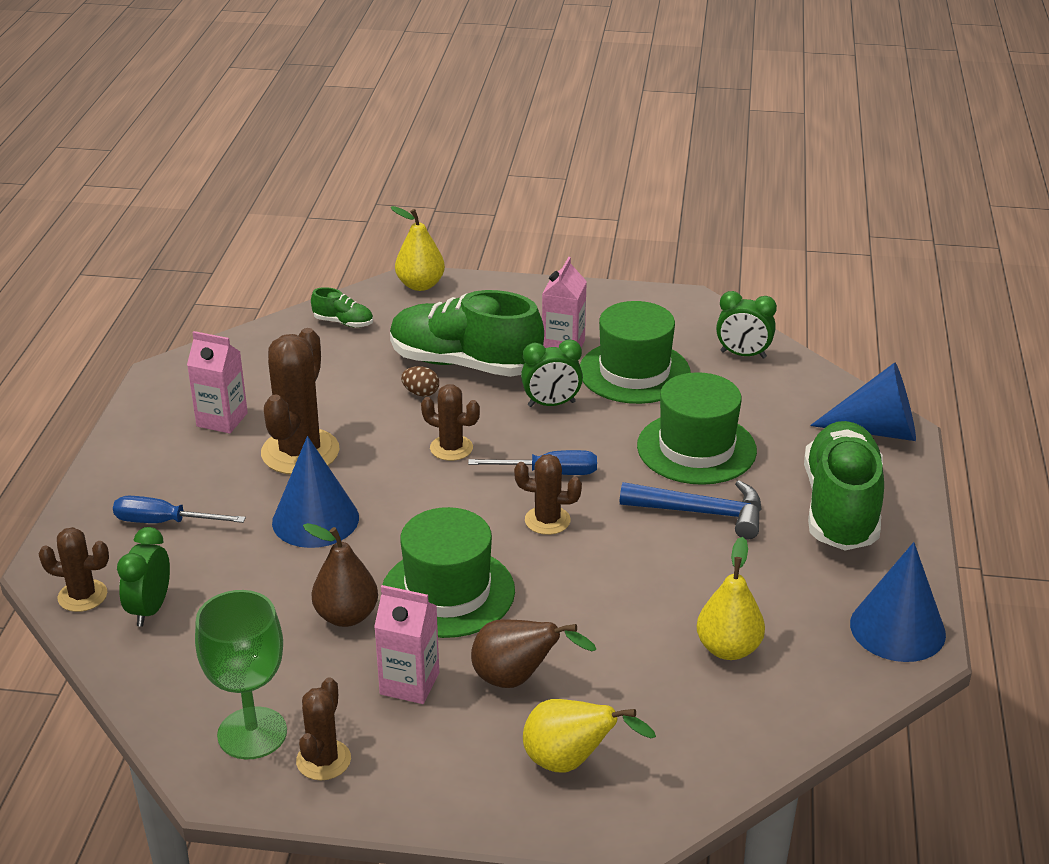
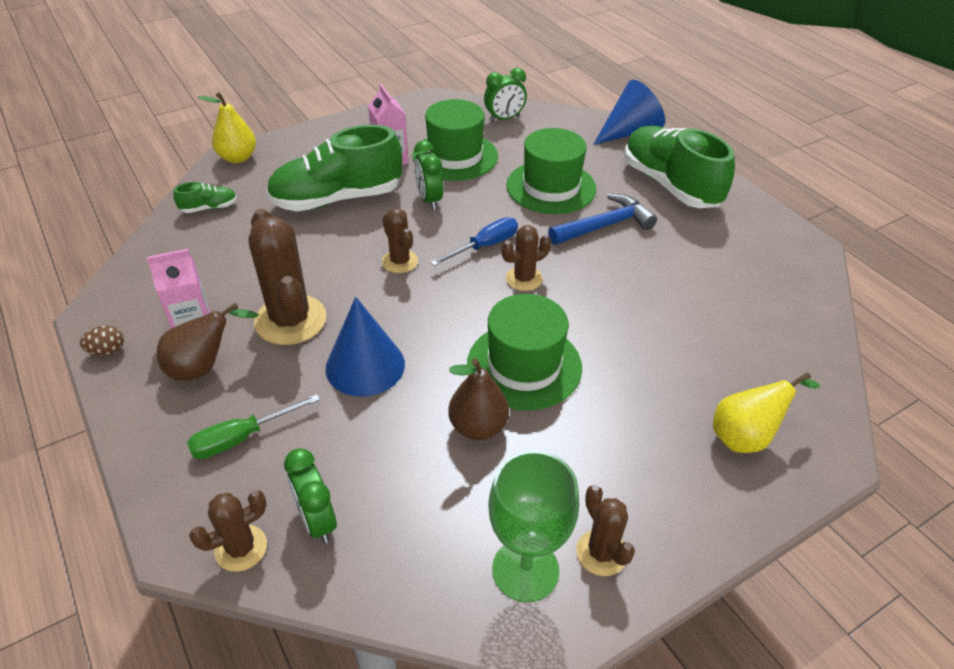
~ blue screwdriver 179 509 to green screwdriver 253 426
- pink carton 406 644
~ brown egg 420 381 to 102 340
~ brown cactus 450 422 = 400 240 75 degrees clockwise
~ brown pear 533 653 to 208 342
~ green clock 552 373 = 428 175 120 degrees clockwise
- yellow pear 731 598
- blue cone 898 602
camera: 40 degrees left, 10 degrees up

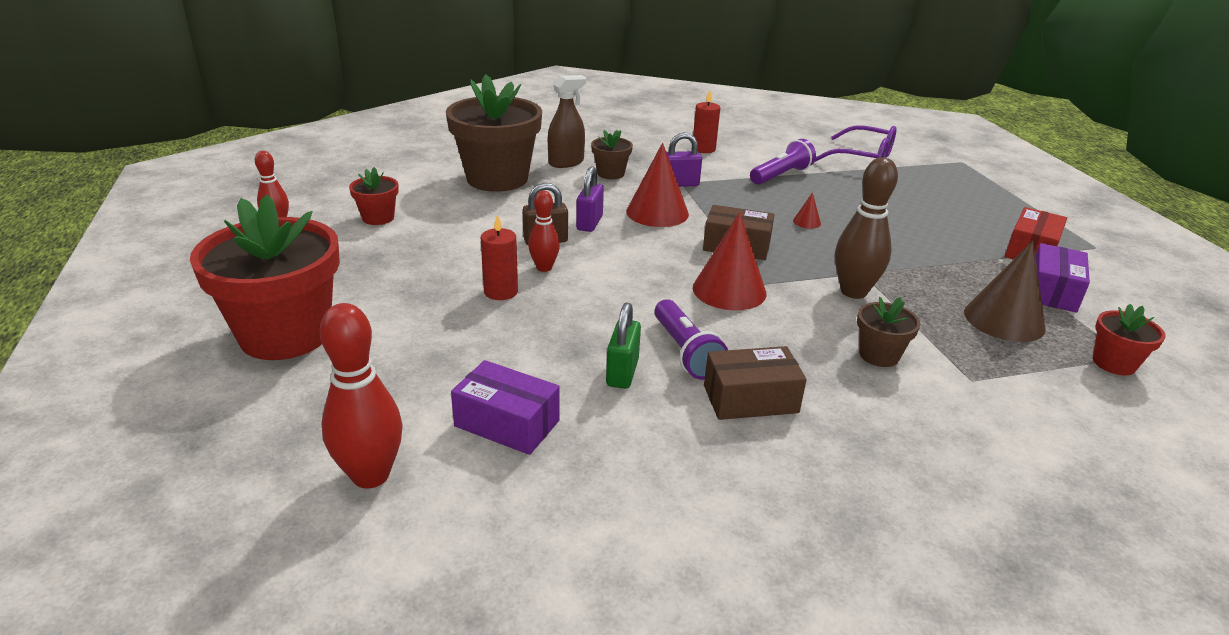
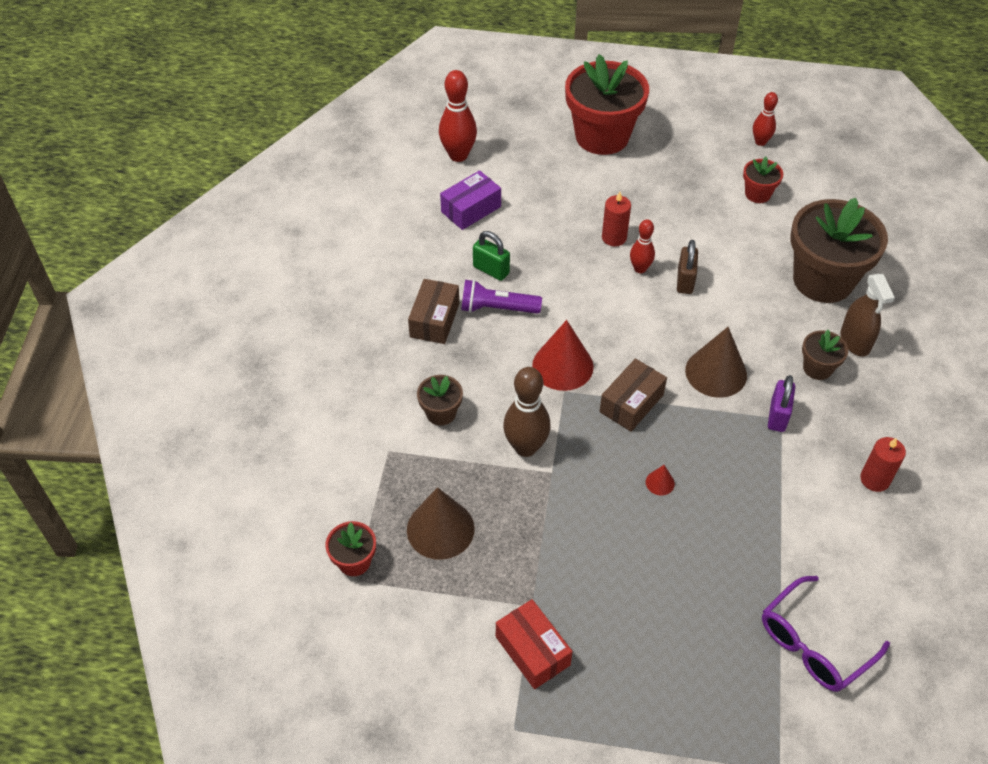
- purple padlock 590 199
~ red cone 657 185 to brown cone 716 362
- purple flashlight 783 162
- purple box 1062 278
camera: 115 degrees right, 20 degrees up

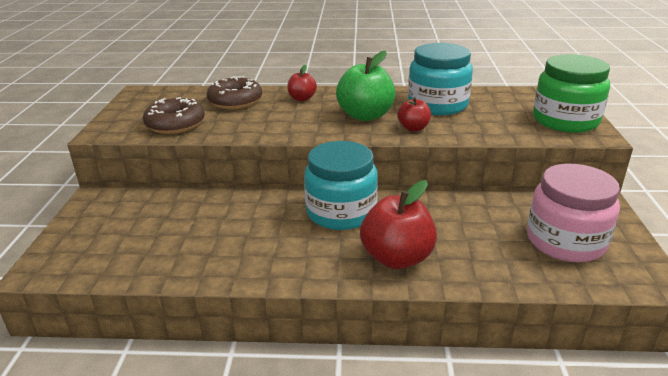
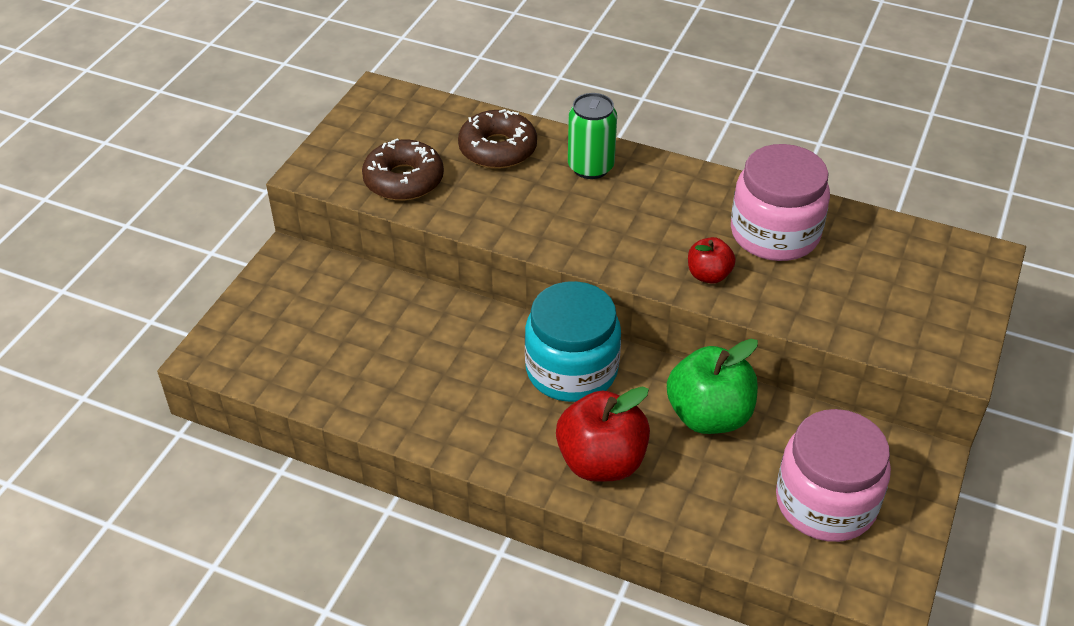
~ red apple 302 83 to green can 592 136
~ green apple 366 85 to 712 386
~ turquoise jar 440 79 to pink jar 780 202
- green jar 571 93
camera: 20 degrees right, 15 degrees up

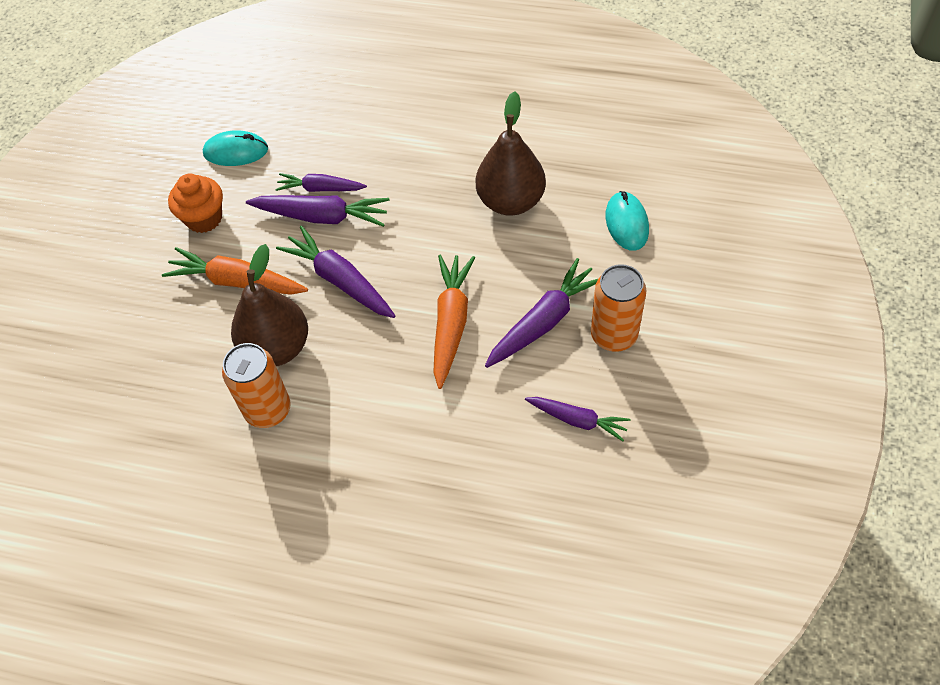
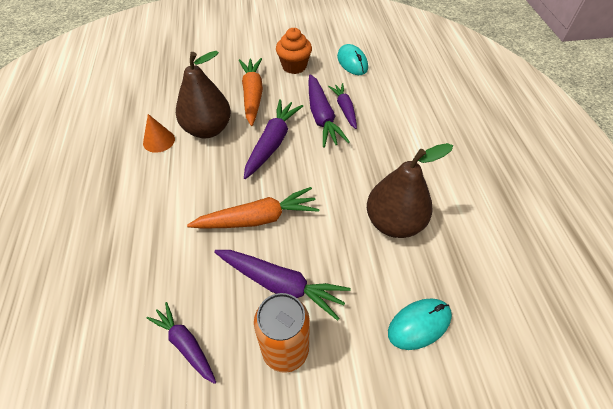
~ orange can 256 385 to orange cone 159 133
~ purple carrot 577 419 = 181 343 135 degrees clockwise
camera: 65 degrees right, 5 degrees down

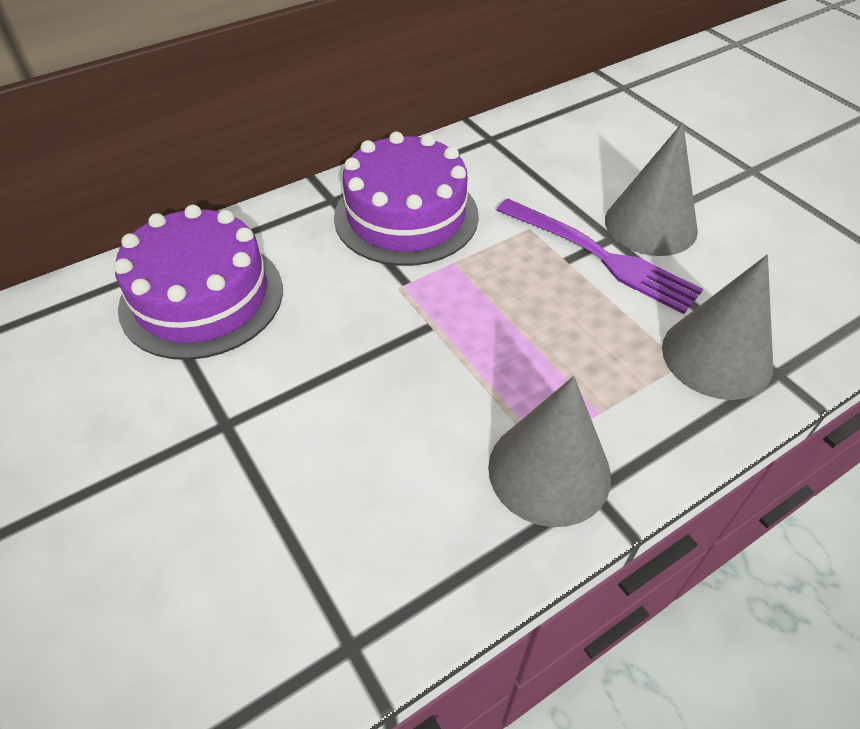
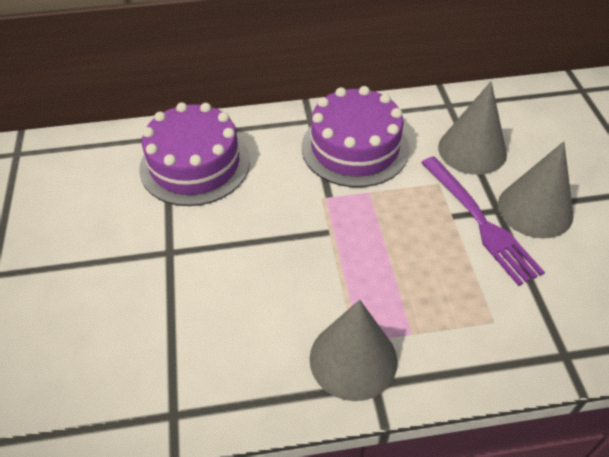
~ grey cone 717 327 to 472 128
camera: 25 degrees right, 0 degrees up

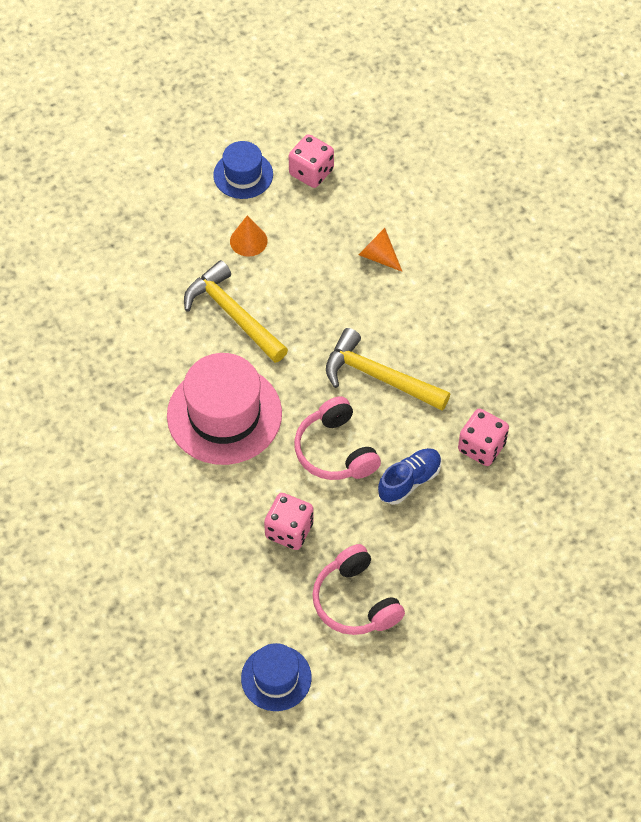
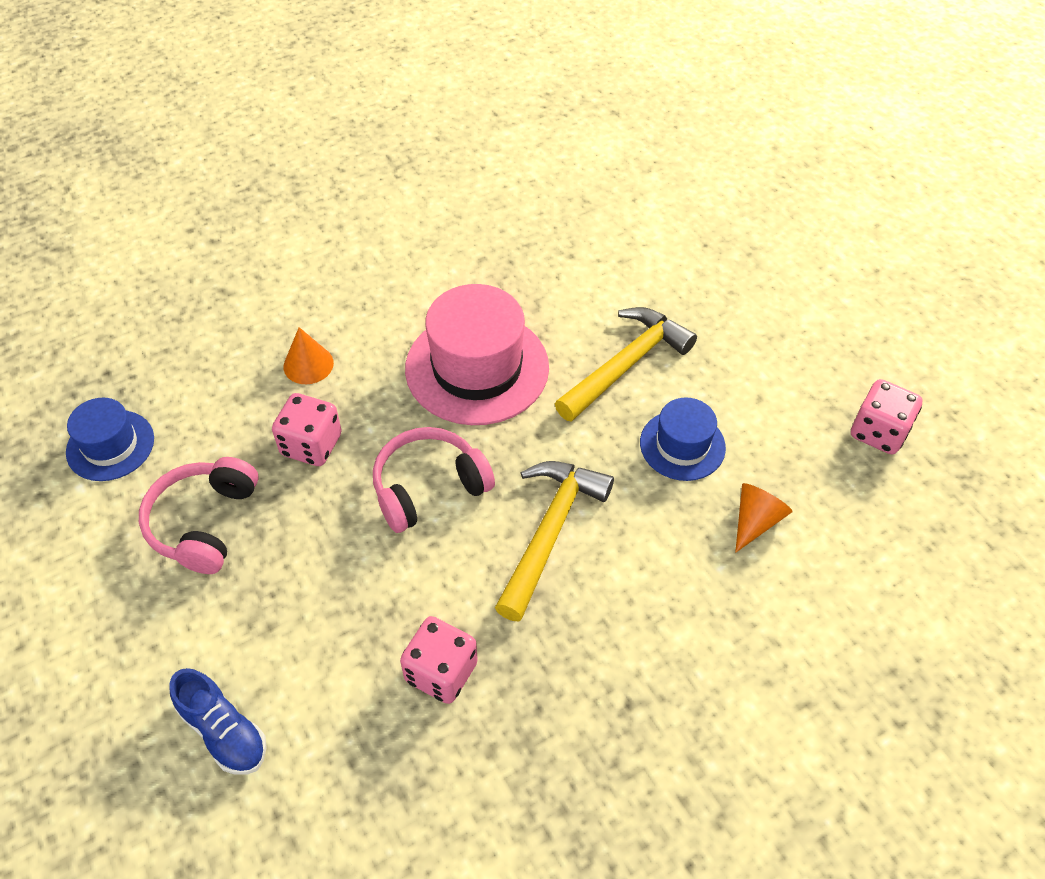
~ blue hat 243 170 to 683 439
~ orange cone 249 236 to 309 355
~ pink headphones 358 589 = 199 515 45 degrees counterclockwise
~ blue shoe 409 476 to 218 721
camera: 85 degrees right, 5 degrees down

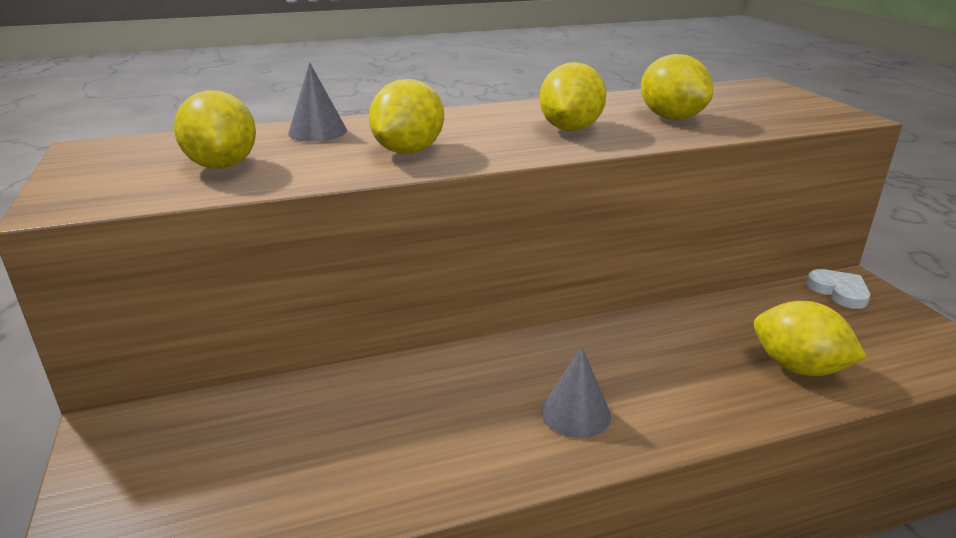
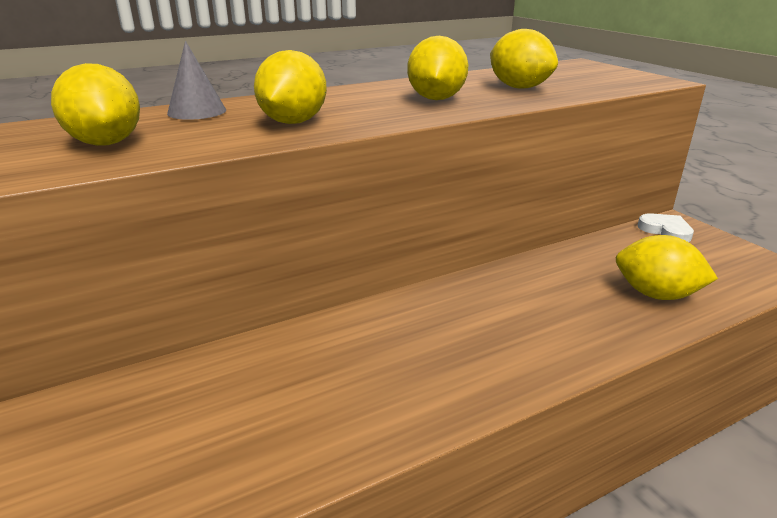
- grey cone 576 392
camera: 10 degrees left, 0 degrees up

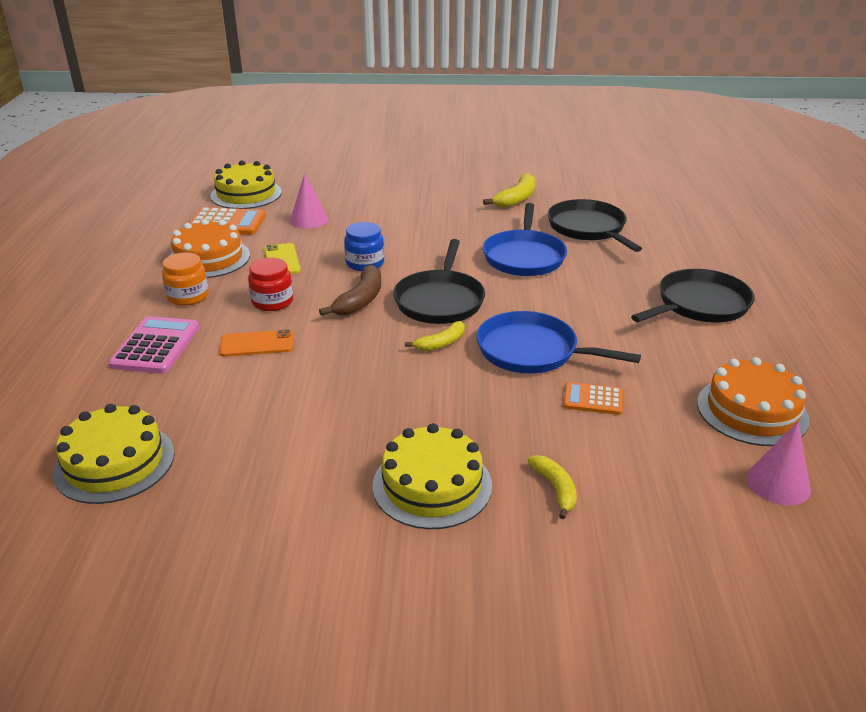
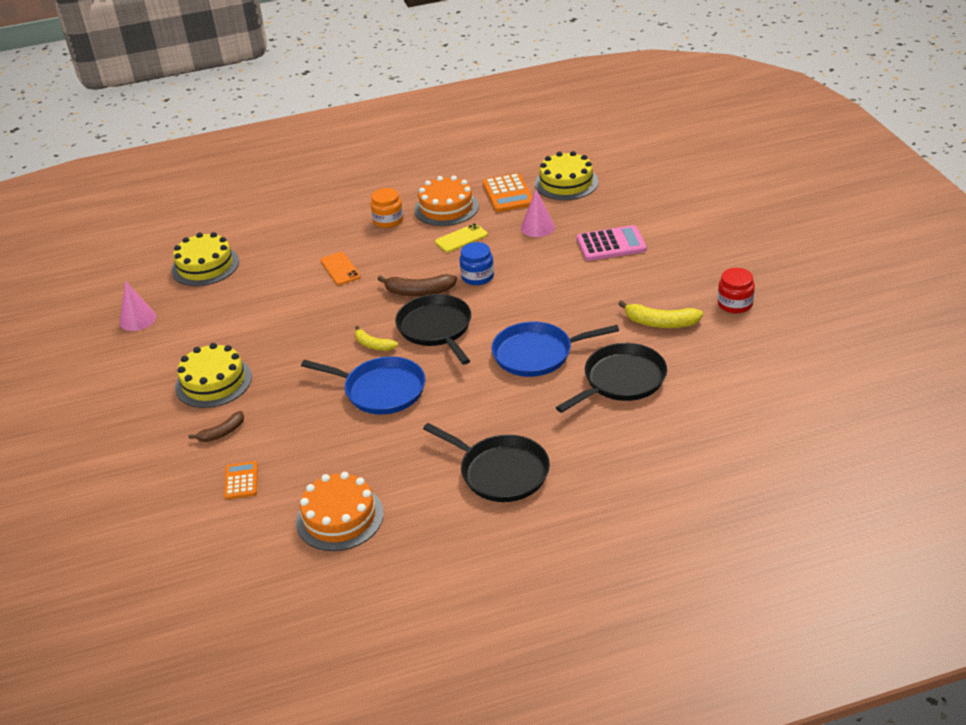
~ pink calculator 154 345 to 611 243
~ red jar 270 284 to 736 290
~ black pan 439 281 = 433 329 75 degrees clockwise
~ blue pan 558 342 = 363 385 105 degrees clockwise
~ yellow banana 552 487 to brown banana 216 426
~ orange calculator 593 398 to 241 480
~ pink cone 778 463 to 138 306
camera: 75 degrees right, 5 degrees up

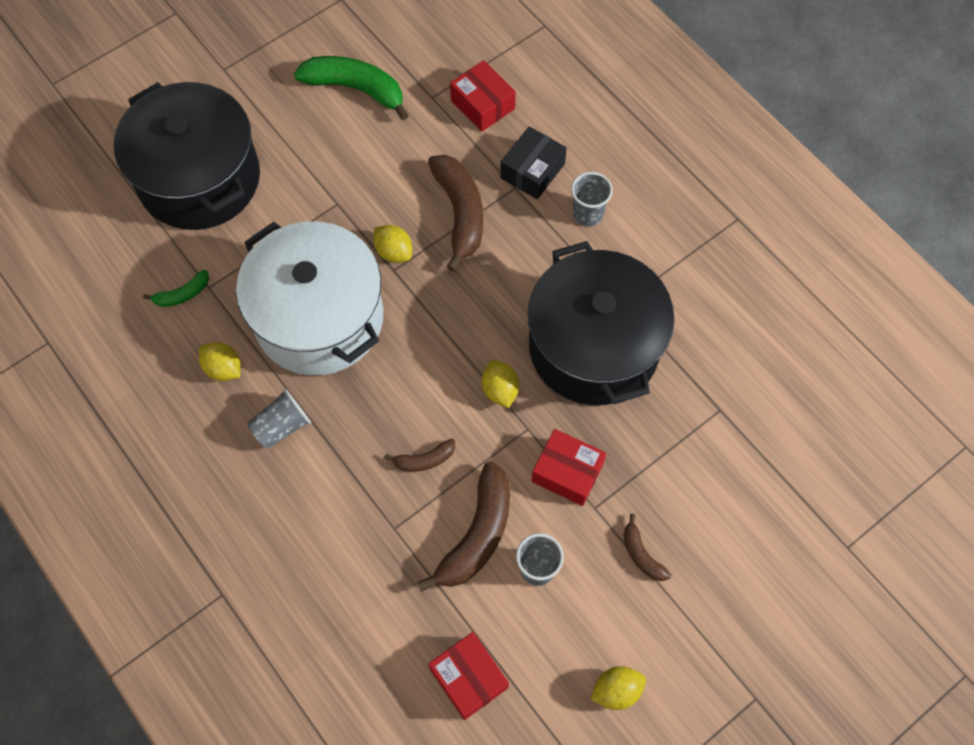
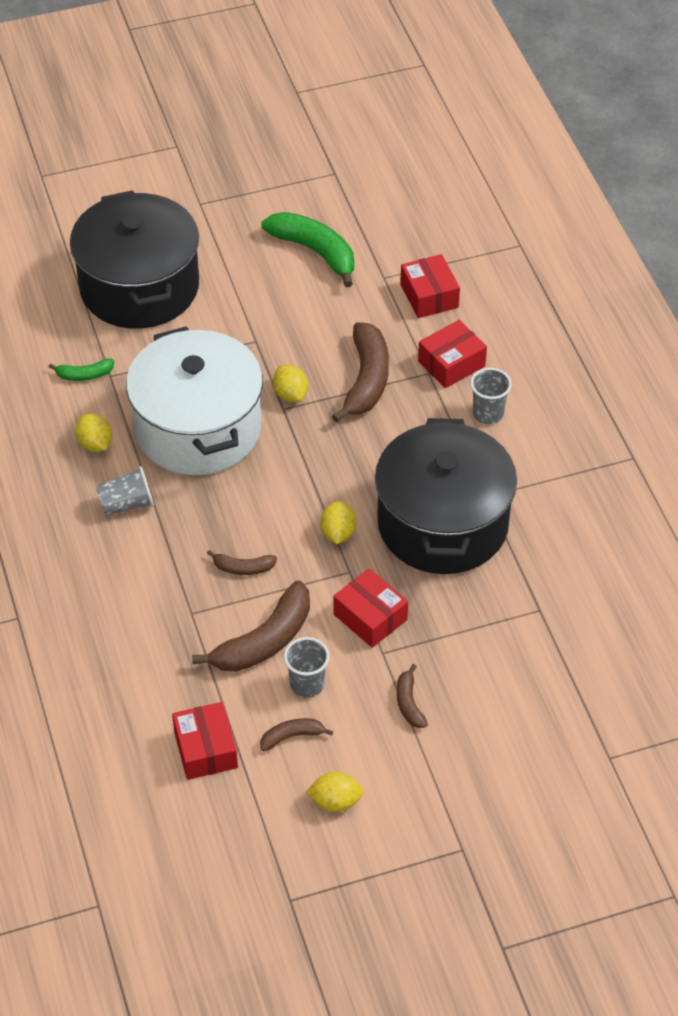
~ black box 533 162 to red box 452 354
+ brown banana 296 734
camera: 20 degrees right, 15 degrees down

